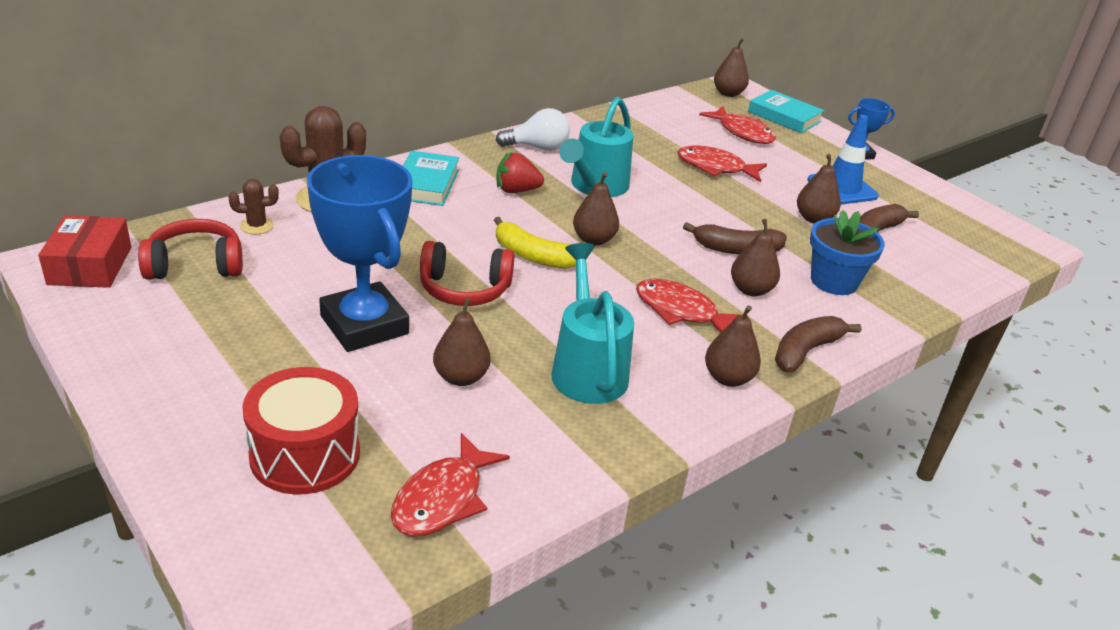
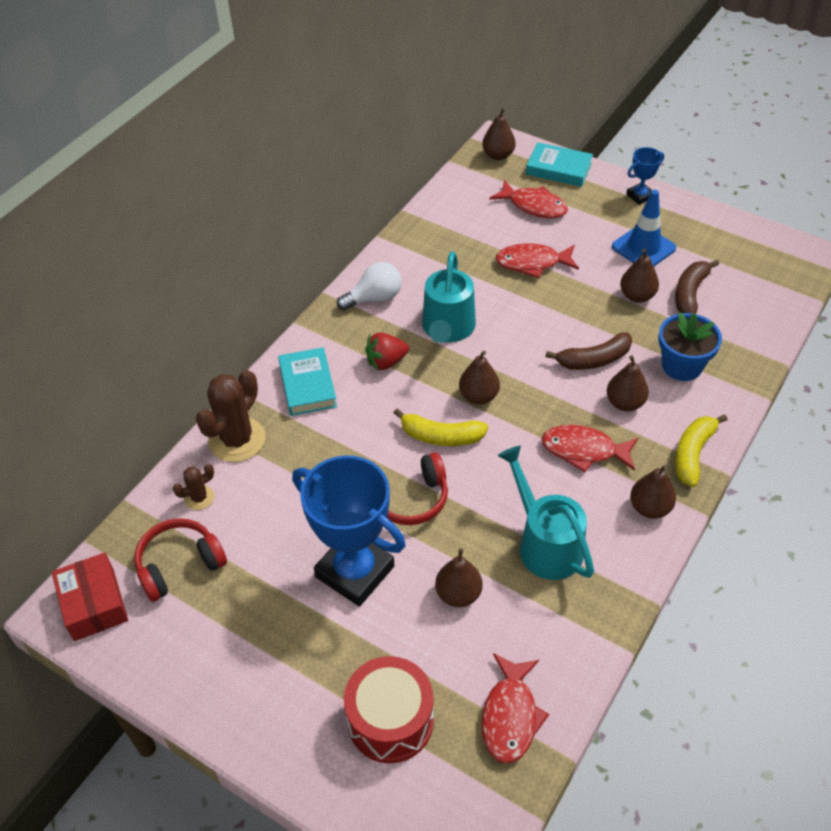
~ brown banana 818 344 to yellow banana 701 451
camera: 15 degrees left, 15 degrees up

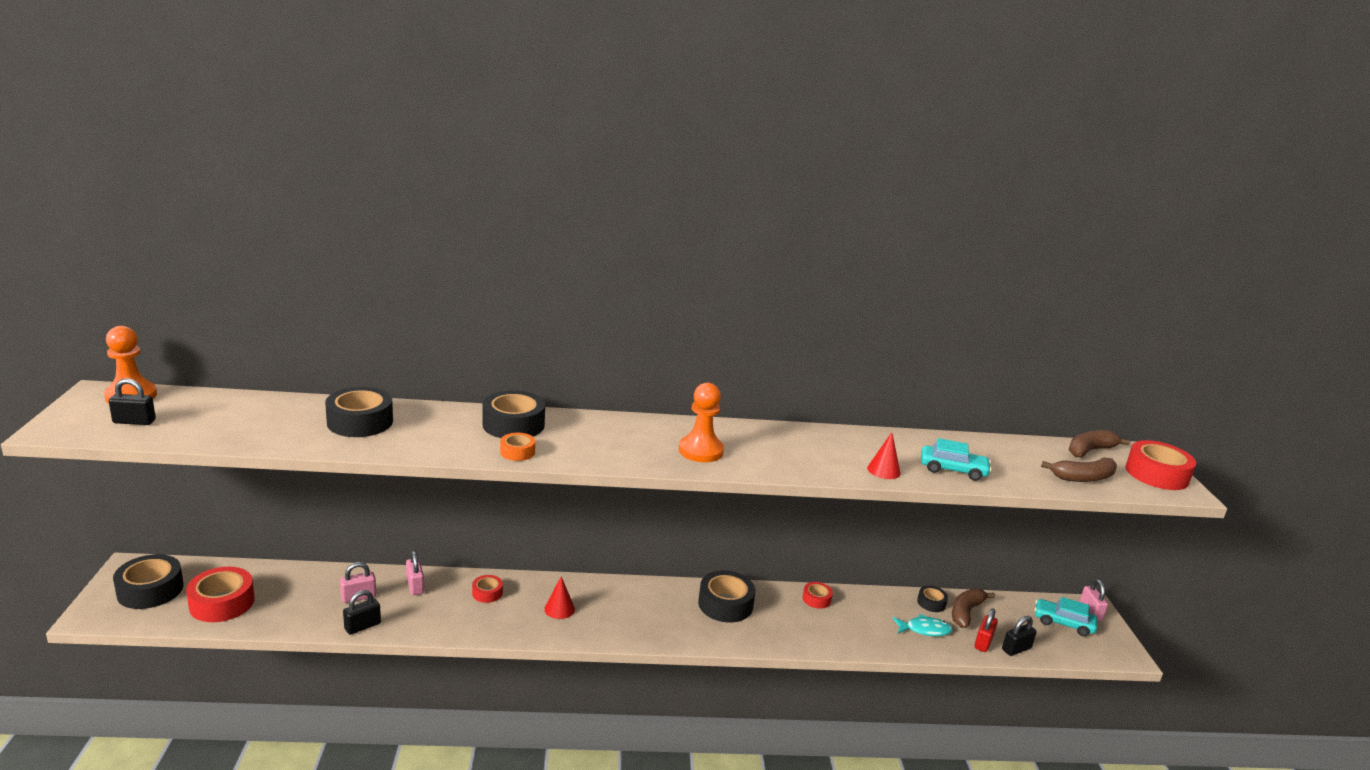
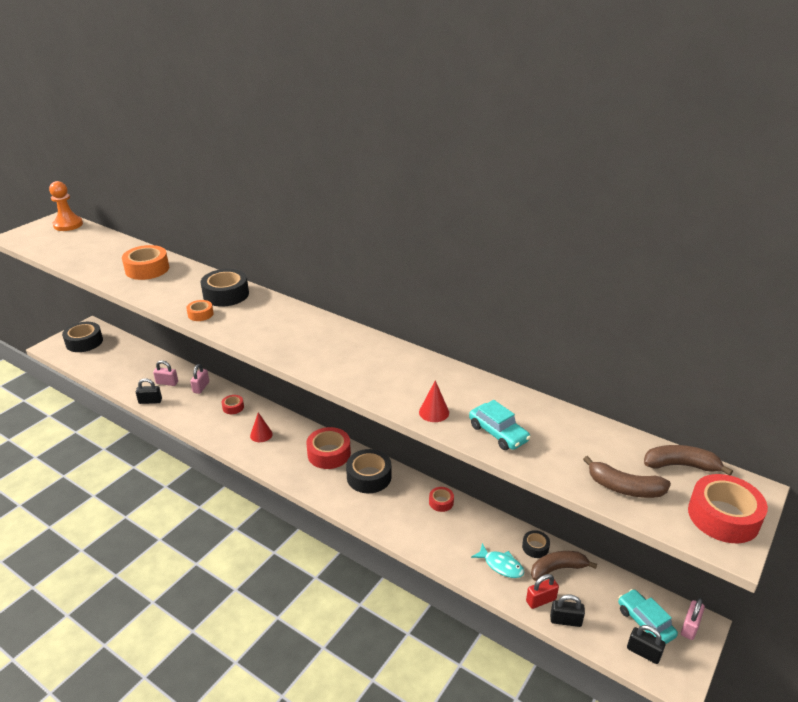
~ black padlock 132 401 to 646 644
~ red tape 220 594 to 328 448
~ black tape 359 412 to orange tape 145 262
- orange pawn 701 422
camera: 40 degrees right, 10 degrees up

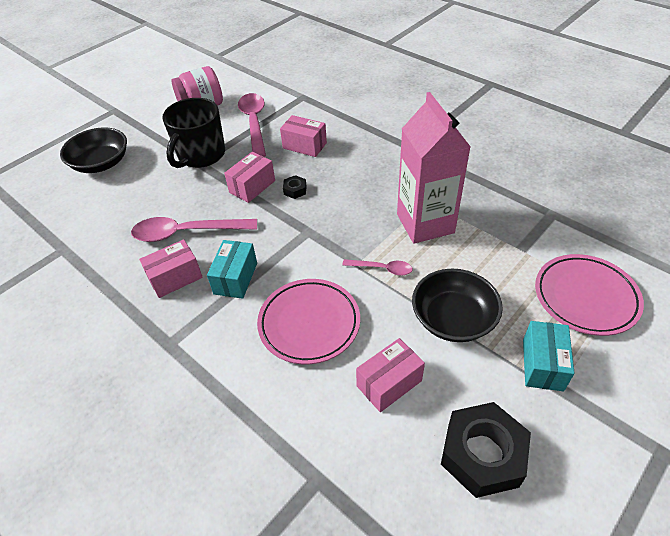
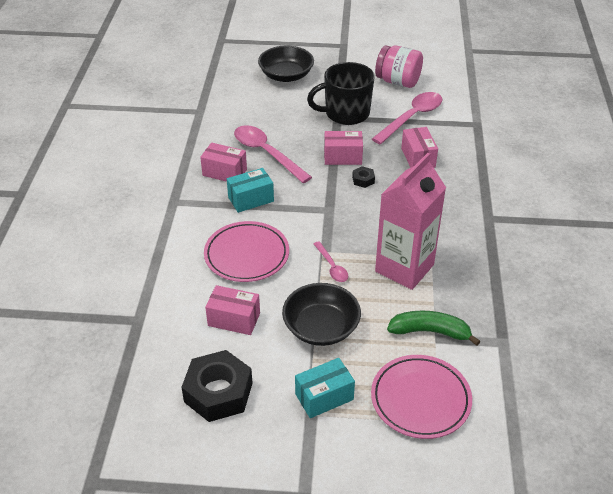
+ green banana 433 328
camera: 50 degrees right, 5 degrees down

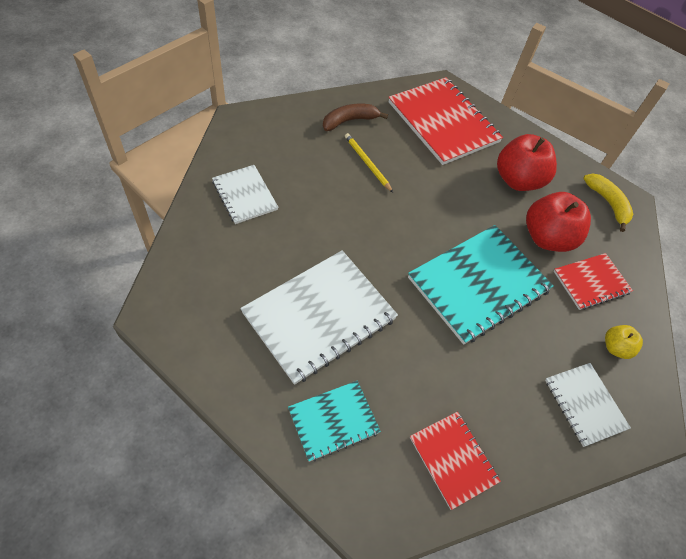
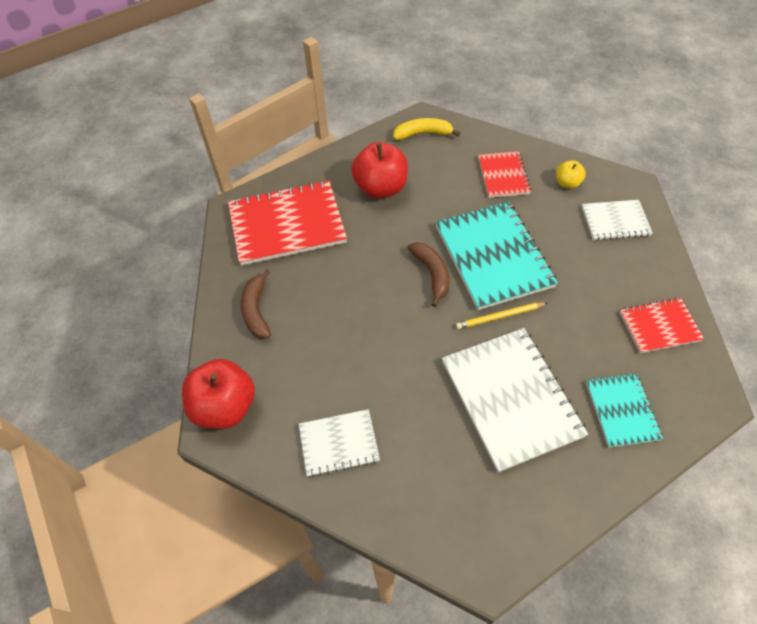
~ yellow pencil 369 162 to 501 315
~ red apple 558 222 to 218 394
+ brown banana 429 274
camera: 65 degrees left, 0 degrees up

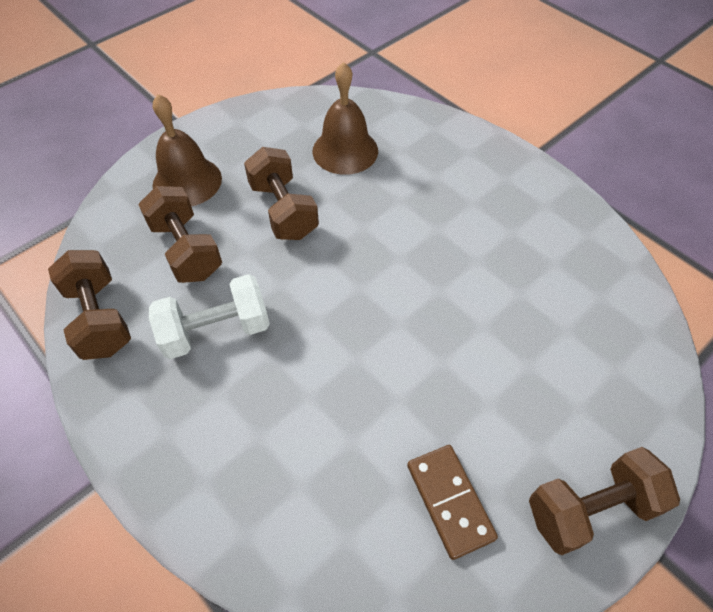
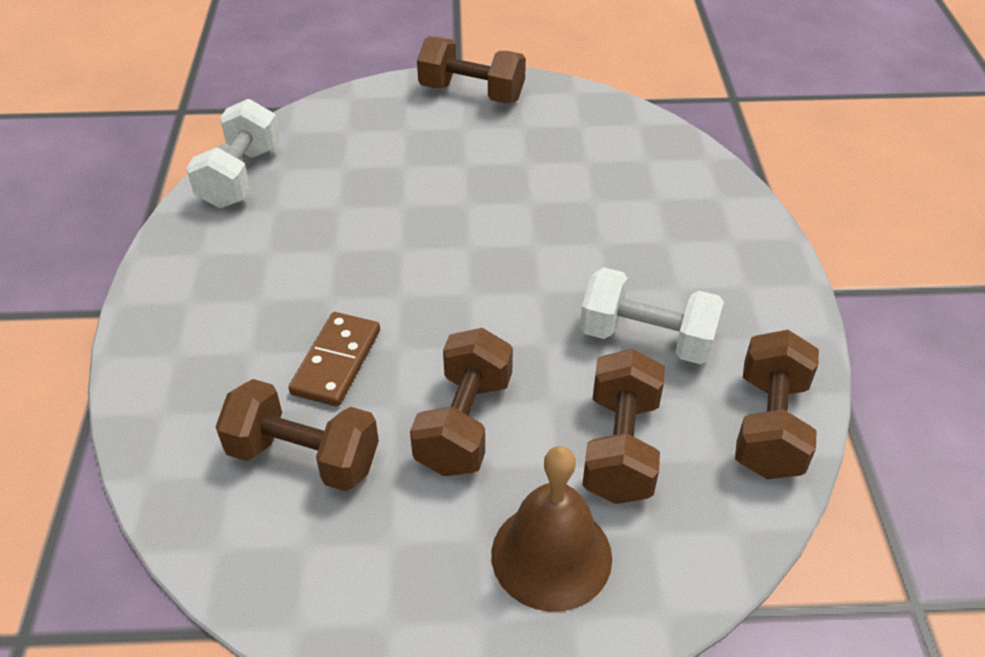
~ brown bell 345 118 to brown dumbbell 297 435
~ brown domino 452 502 to 334 359
+ white dumbbell 233 153
camera: 140 degrees left, 10 degrees down

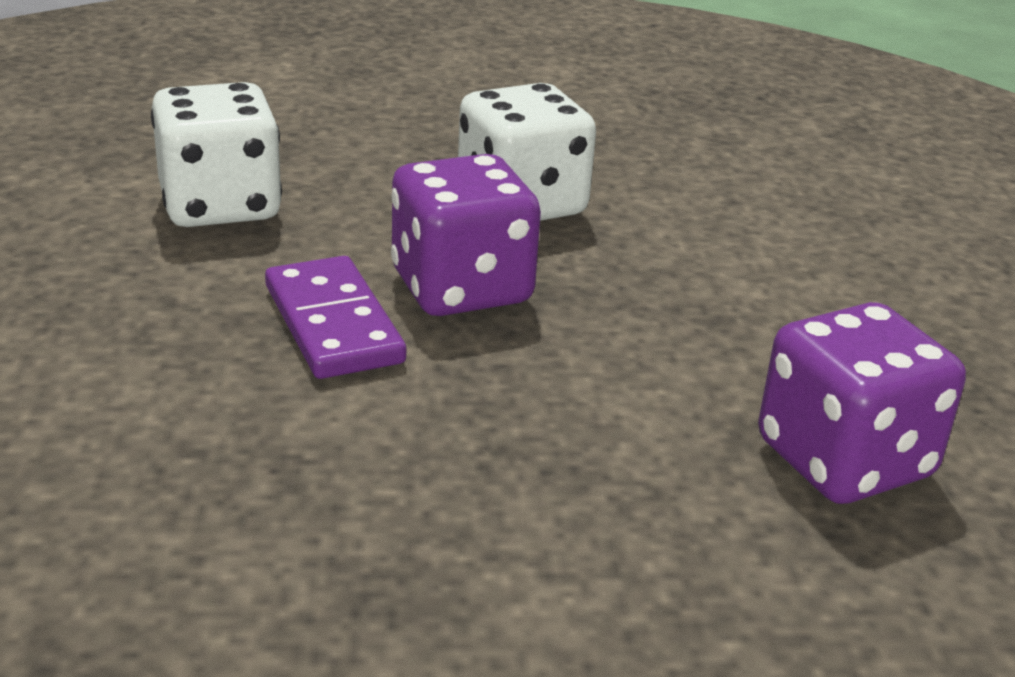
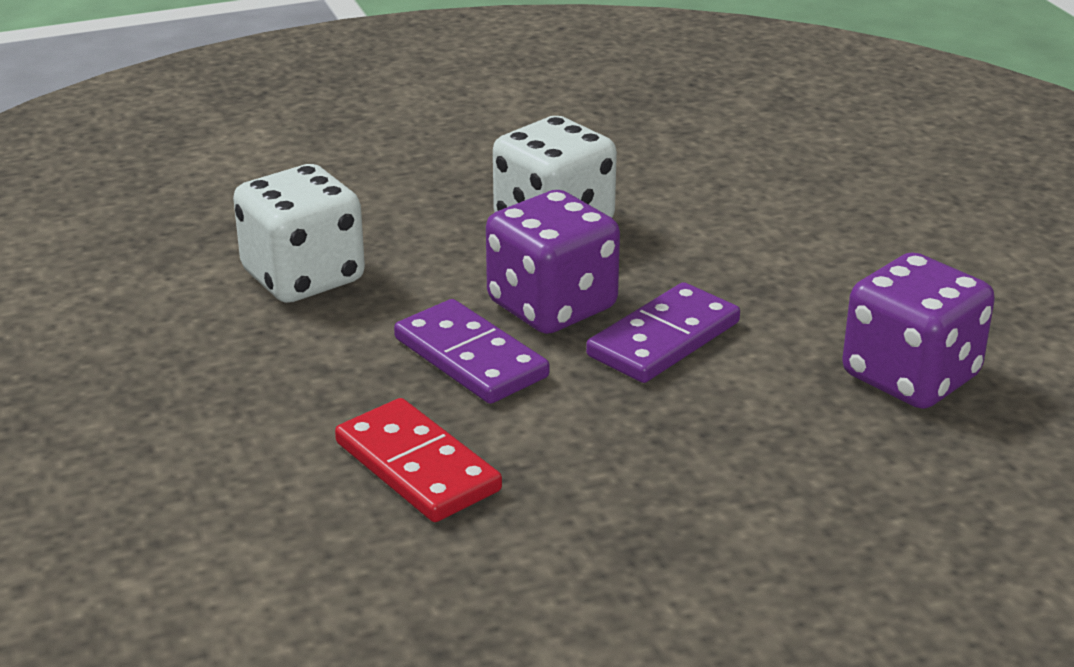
+ red domino 418 460
+ purple domino 663 332
camera: 15 degrees left, 0 degrees up

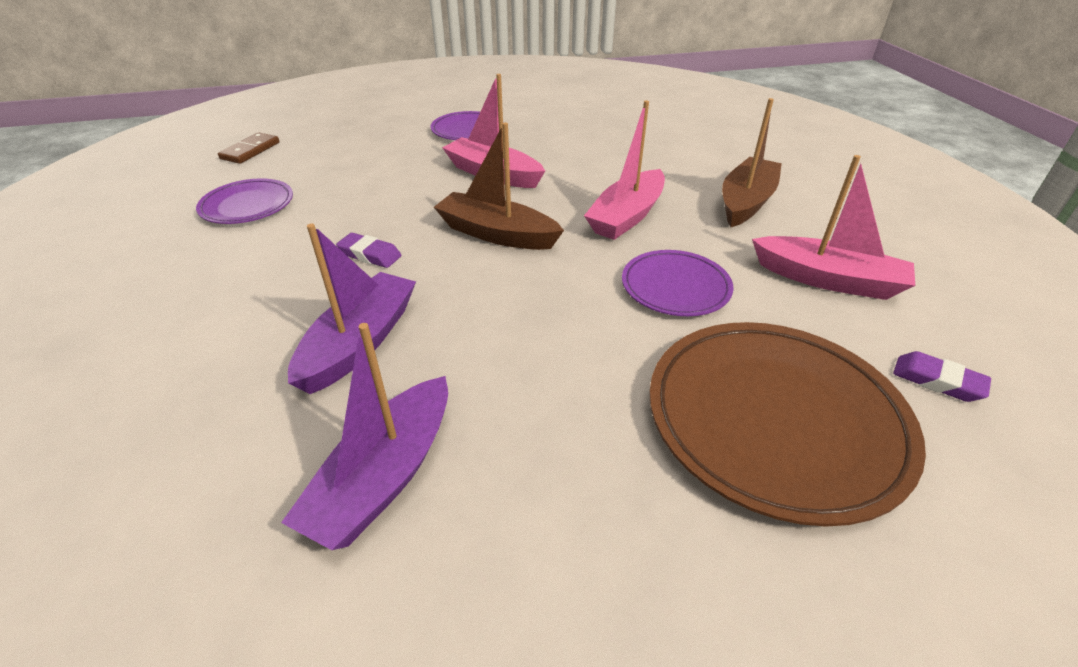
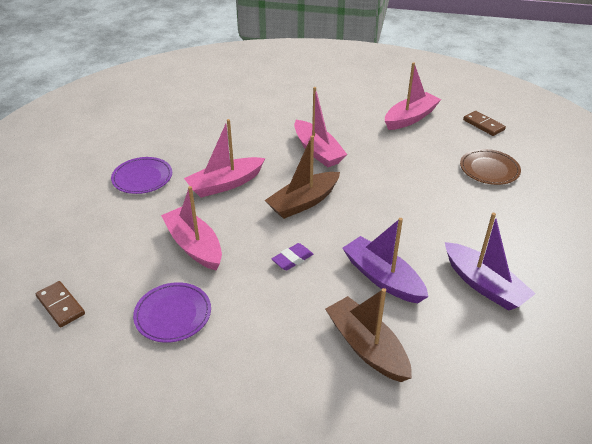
- purple plate 677 283
~ brown plate 787 424 = 490 167 x0.55
~ brown boat 752 162 to 368 335
~ purple eraser 942 376 to brown domino 484 123
+ pink boat 191 228
camera: 65 degrees left, 0 degrees up

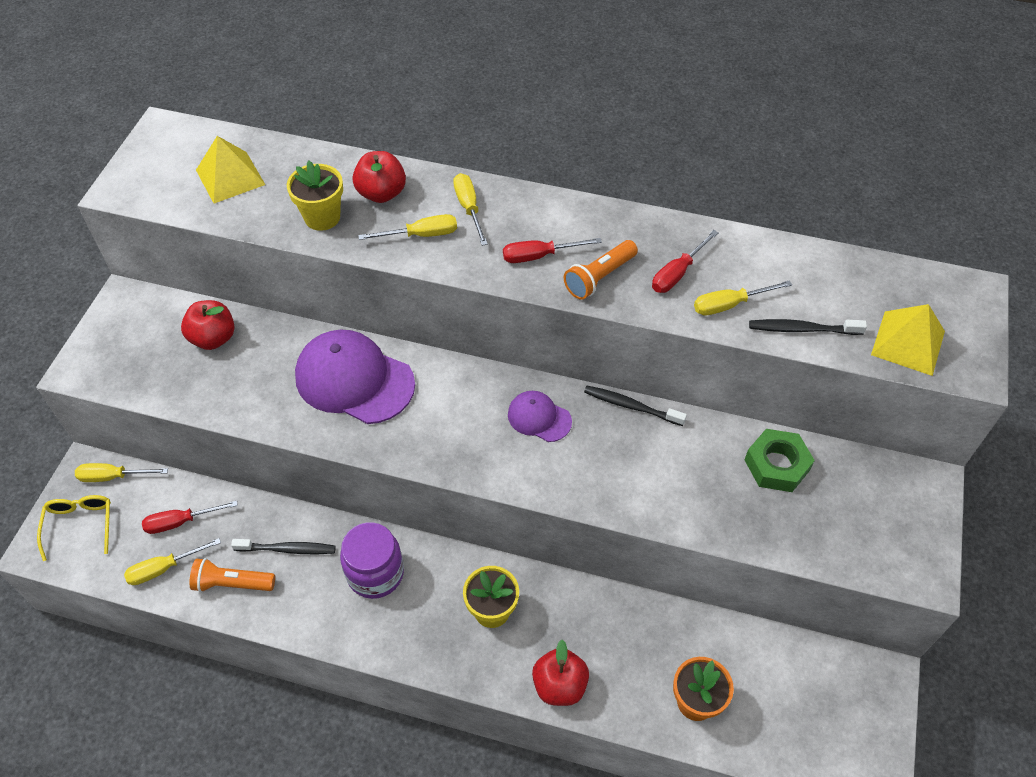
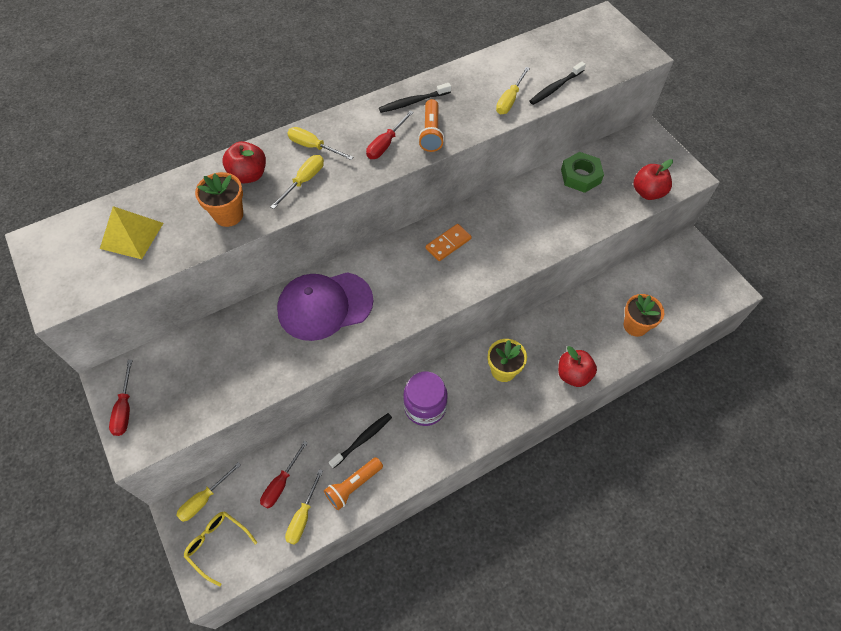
~ red apple 207 325 to 653 179
~ yellow flower pot 315 196 to orange flower pot 219 199
~ purple cap 540 416 to orange domino 449 242
~ black toothbrush 635 406 to 415 98
~ red screwdriver 685 261 to 120 398
- yellow pyramid 908 340
camera: 45 degrees left, 5 degrees up

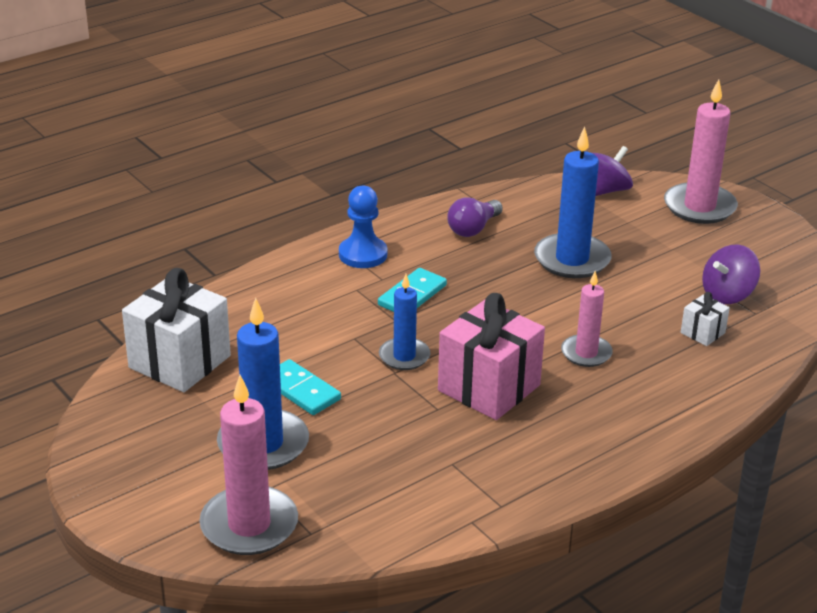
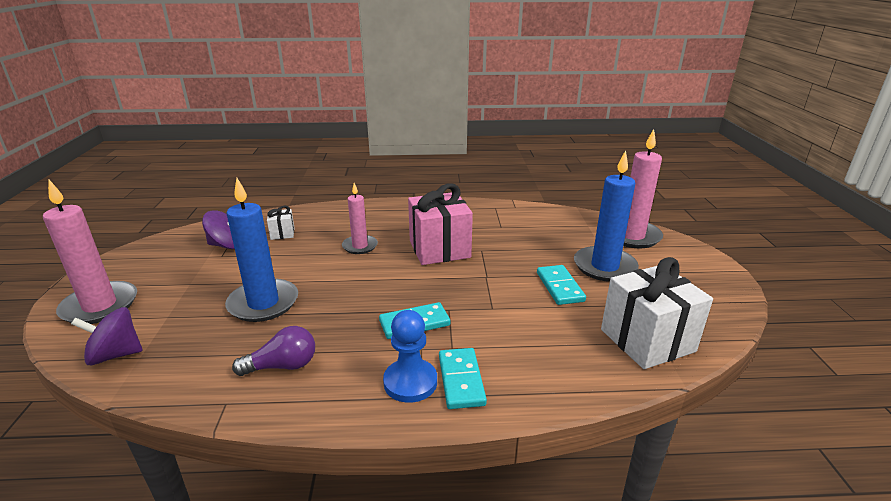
- blue candle 404 322
+ turquoise domino 463 378
camera: 145 degrees left, 5 degrees down

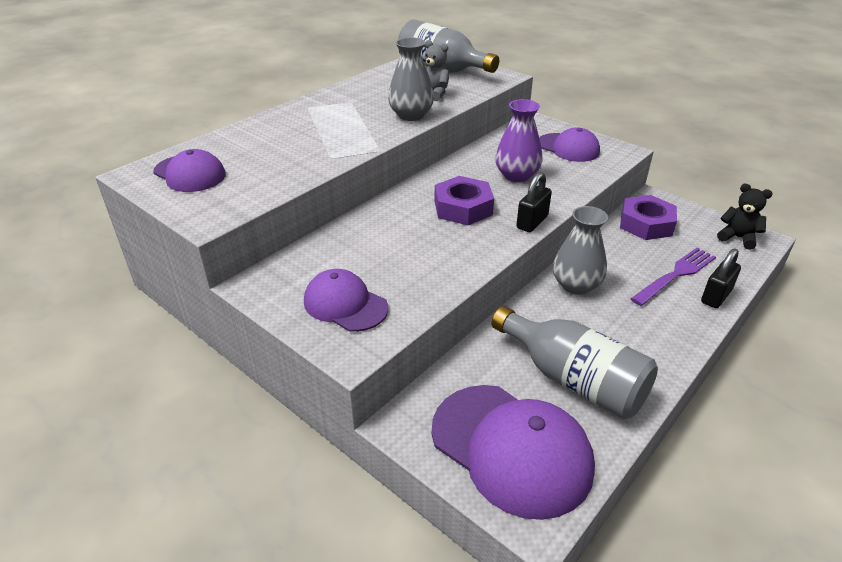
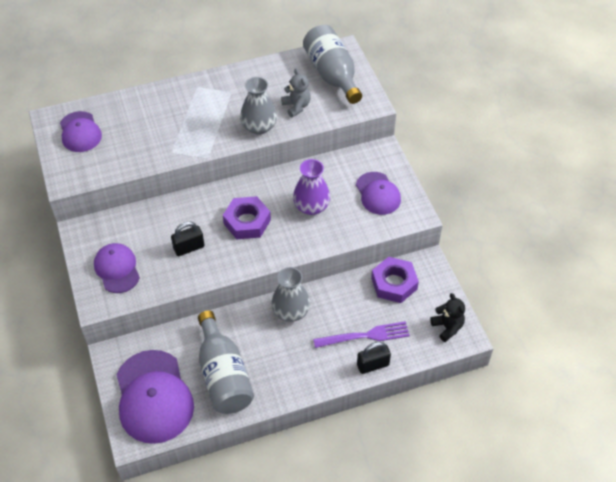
~ black padlock 534 202 to 187 238
camera: 30 degrees right, 15 degrees up

